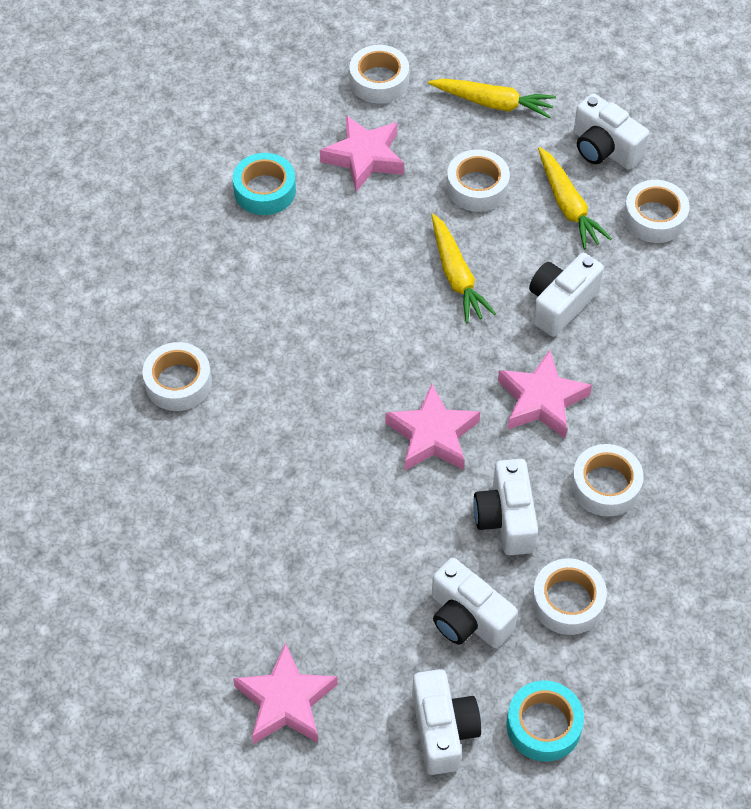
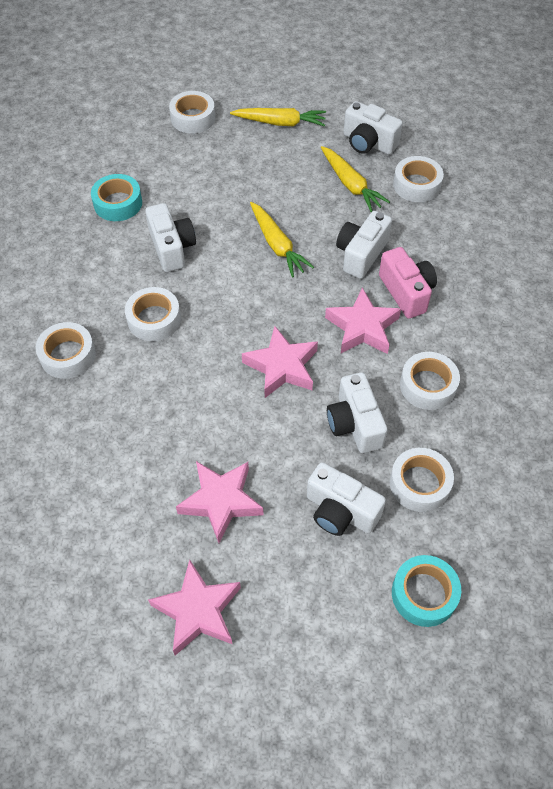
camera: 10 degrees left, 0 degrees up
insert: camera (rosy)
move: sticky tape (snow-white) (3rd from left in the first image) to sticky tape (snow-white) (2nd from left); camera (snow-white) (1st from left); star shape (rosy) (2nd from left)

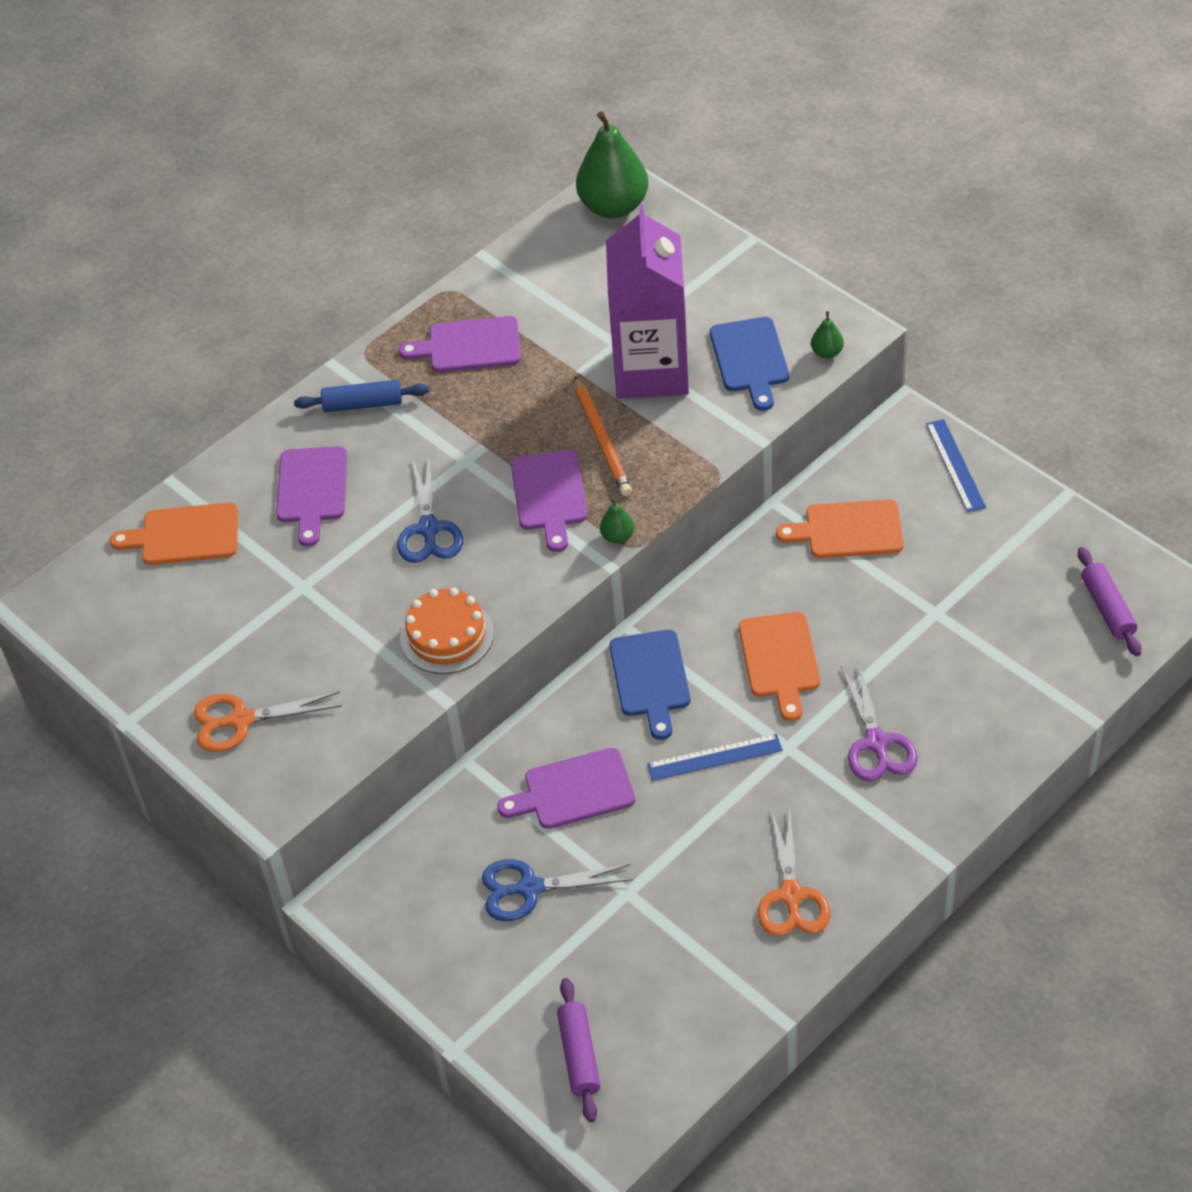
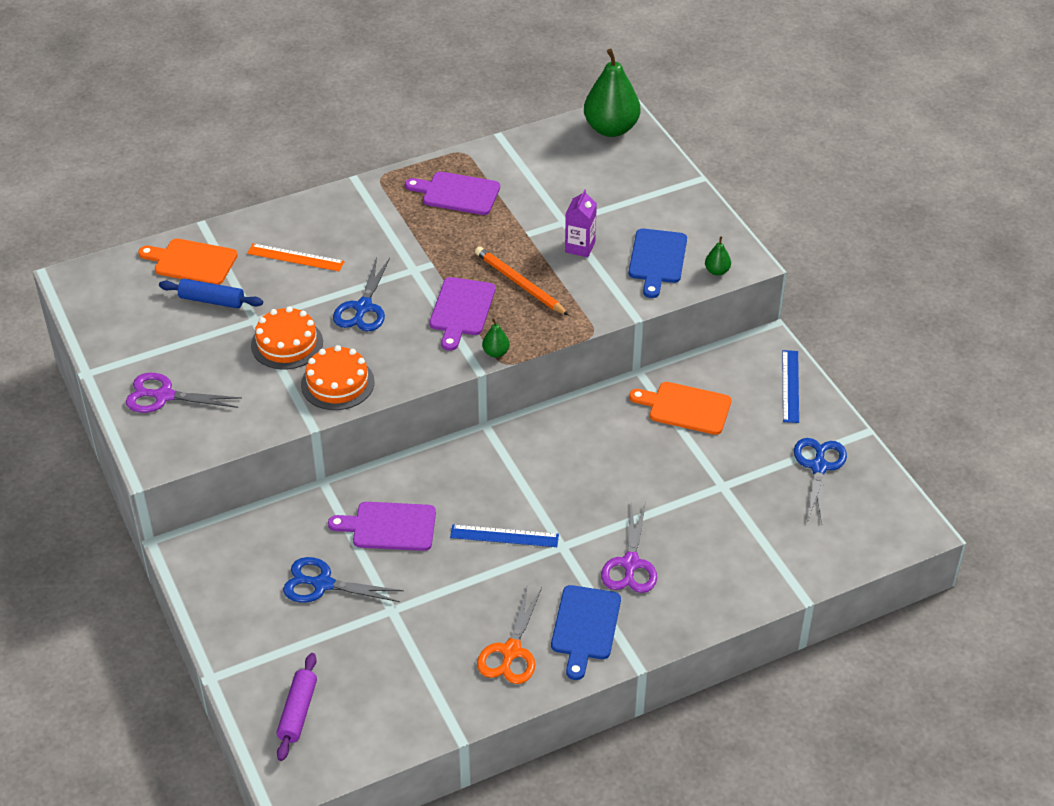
camera: 15 degrees right, 5 degrees down
delete: chopping board (orange-coloured) (2nd from left); pastry roller (royal purple) (2nd from left)
insert: gateau (orange-coloured) (1st from left); pair of scissors (royal blue) (3rd from left)
move: pastry roller (royal blue); chopping board (royal blue) (1st from left)
replace: chopping board (royal purple) (1st from left) to ruler (orange-coloured)
recolor: pair of scissors (orange-coloured) (1st from left) to pair of scissors (royal purple) (1st from left)
rotate: wooden pencil (orange-coloured) 135 degrees clockwise
resize: juice carton (royal purple) x0.44

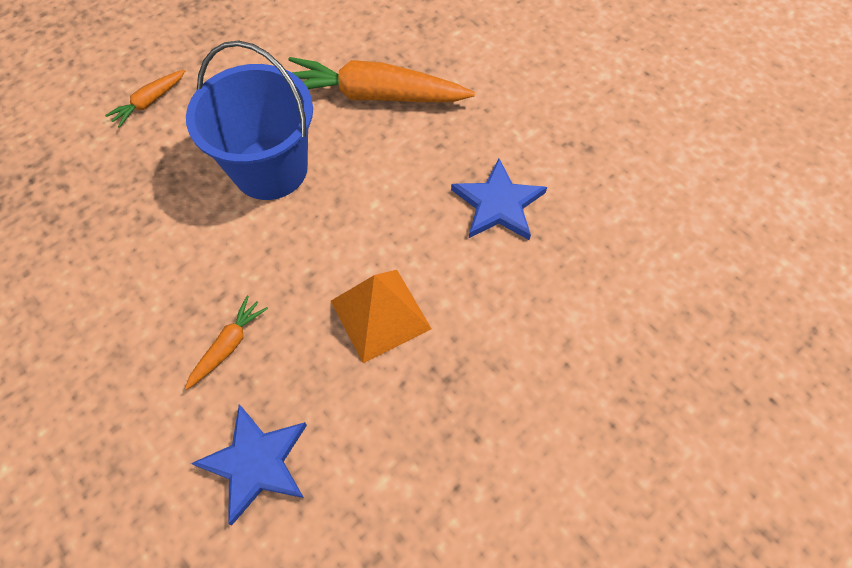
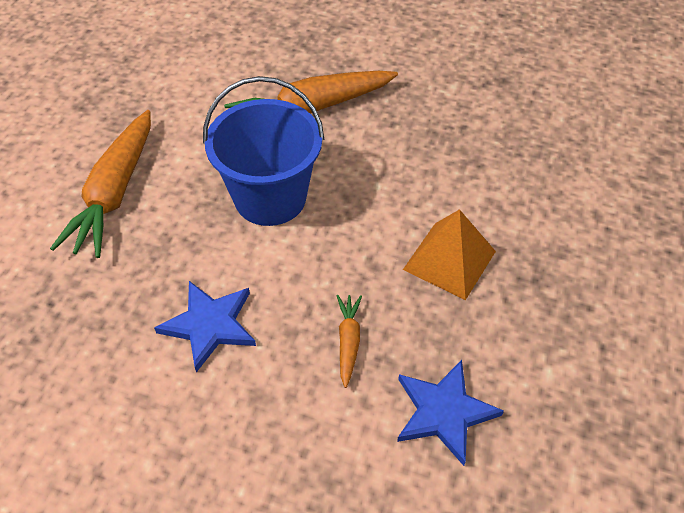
camera: 30 degrees left, 10 degrees down
move: star shape (royal blue) (2nd from left in the first image) to star shape (royal blue) (1st from left)
resize: root vegetable (orange-coloured) (1st from left) x2.12

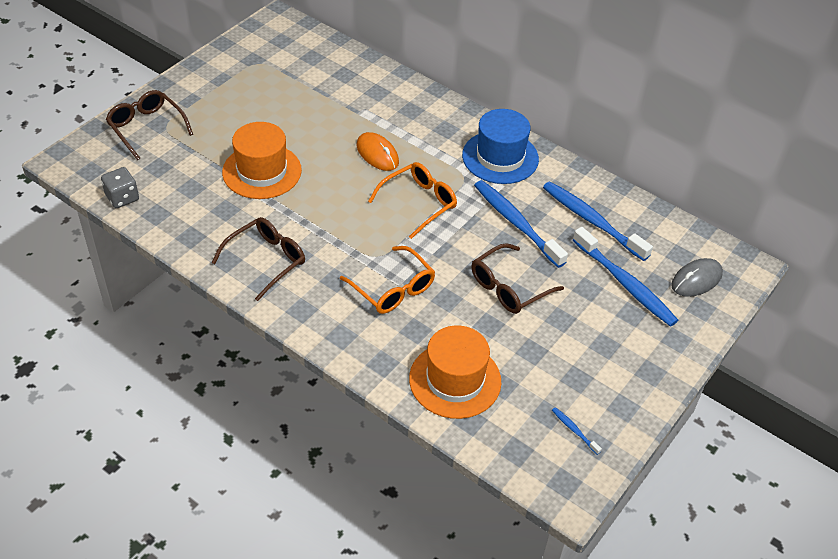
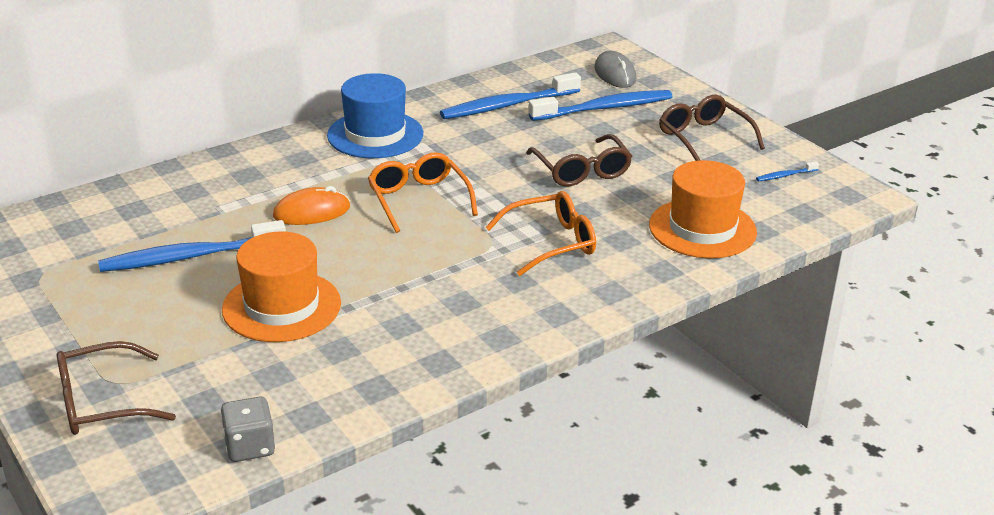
camera: 70 degrees left, 15 degrees down
move: dental brush (royal blue) (1st from left); glasses (brown) (2nd from left in the first image) to glasses (brown) (3rd from left)

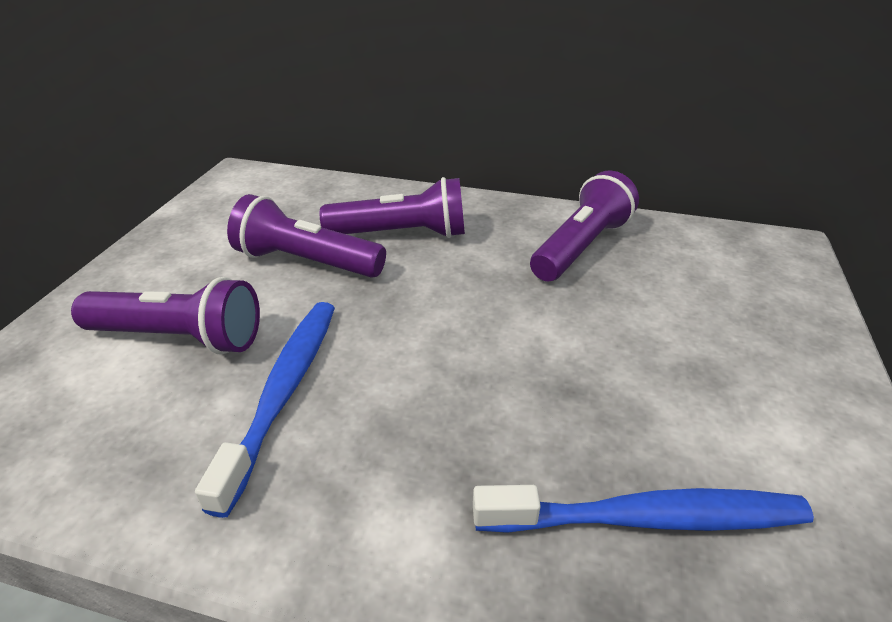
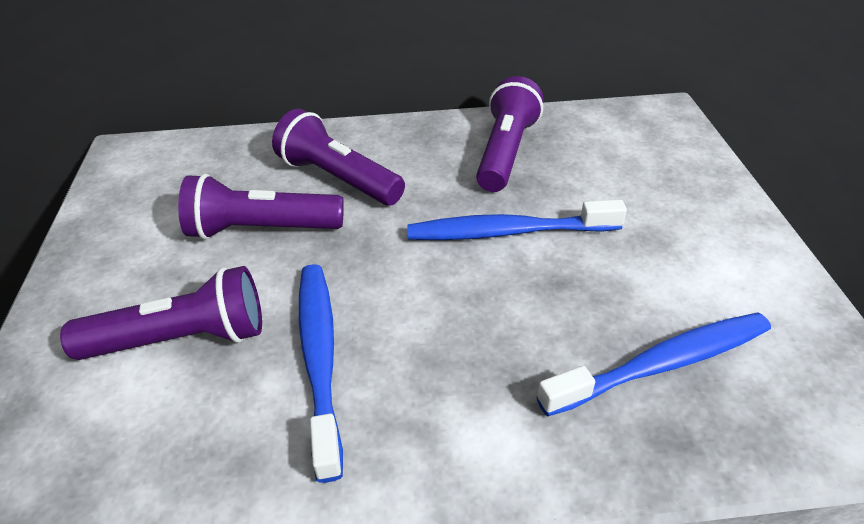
camera: 20 degrees left, 5 degrees up
insert: dental brush (royal blue) (2nd from left)
rotate: pocket torch (royal purple) (3rd from left) 120 degrees counterclockwise

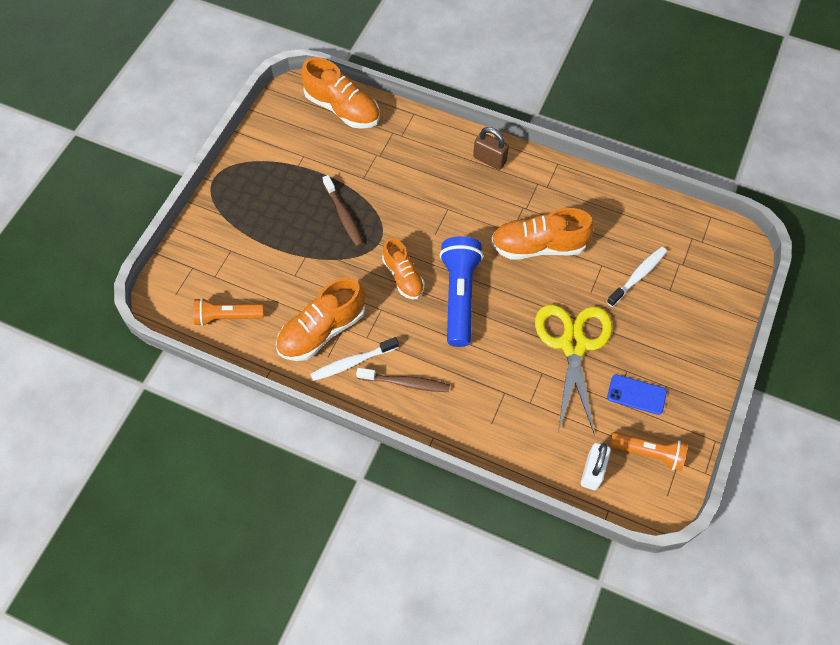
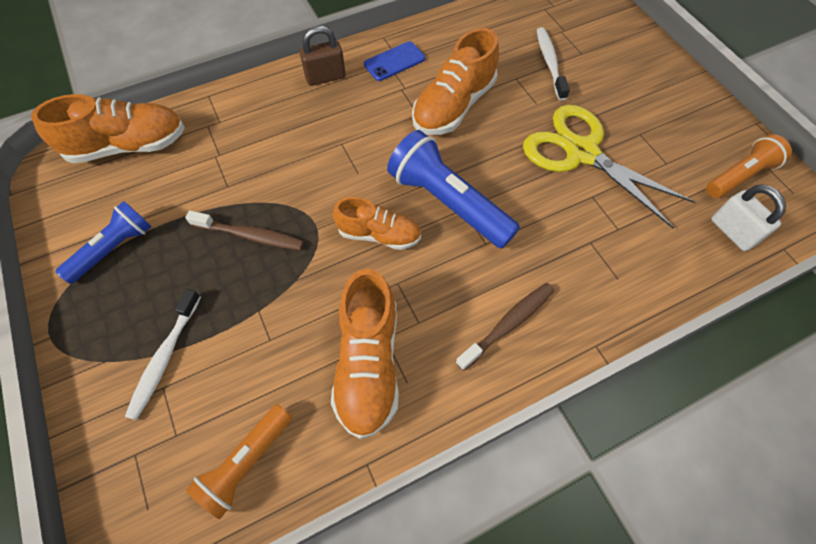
camera: 50 degrees left, 0 degrees up
insert: pocket torch (royal blue) (1st from left)
move: dental brush (snow-white) (1st from left); mobile phone (royal blue)

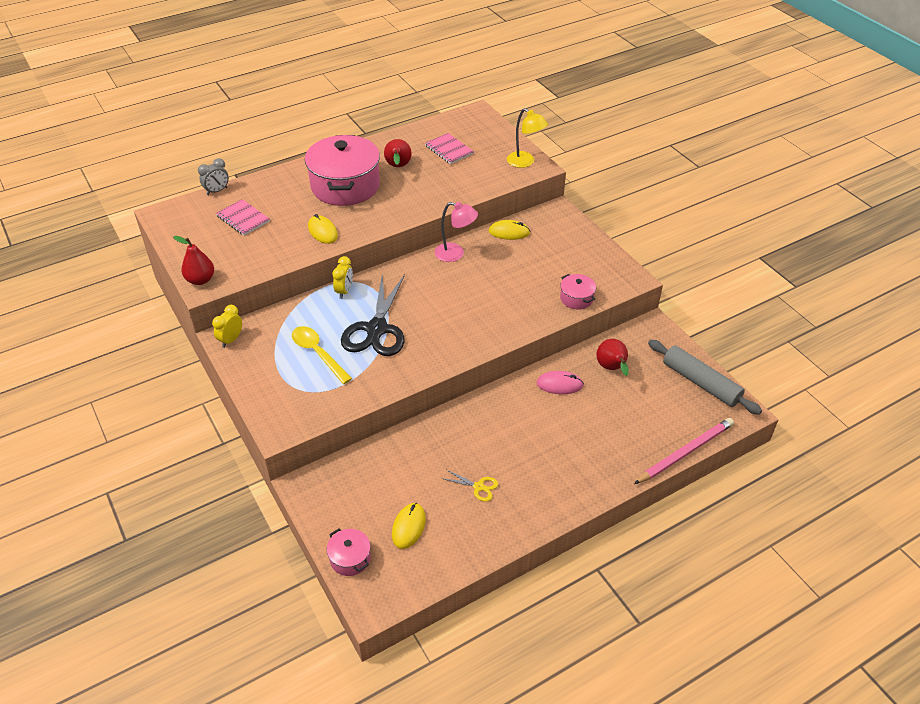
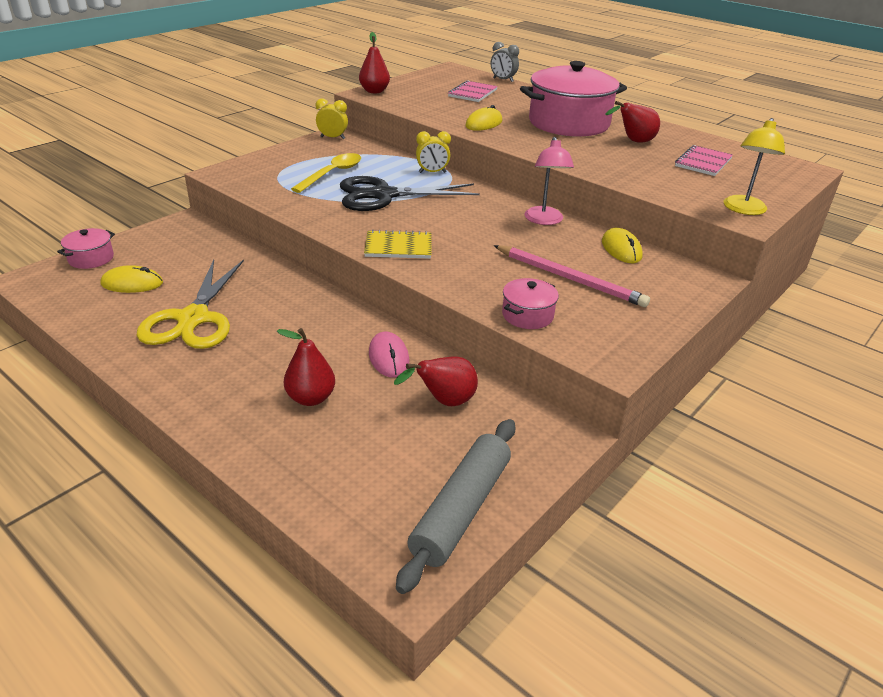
camera: 70 degrees right, 10 degrees down
insert: pear fruit (red) (1st from left); notebook (yellow)
move: wooden pencil (rosy)
resize: pair of scissors (yellow) x2.35

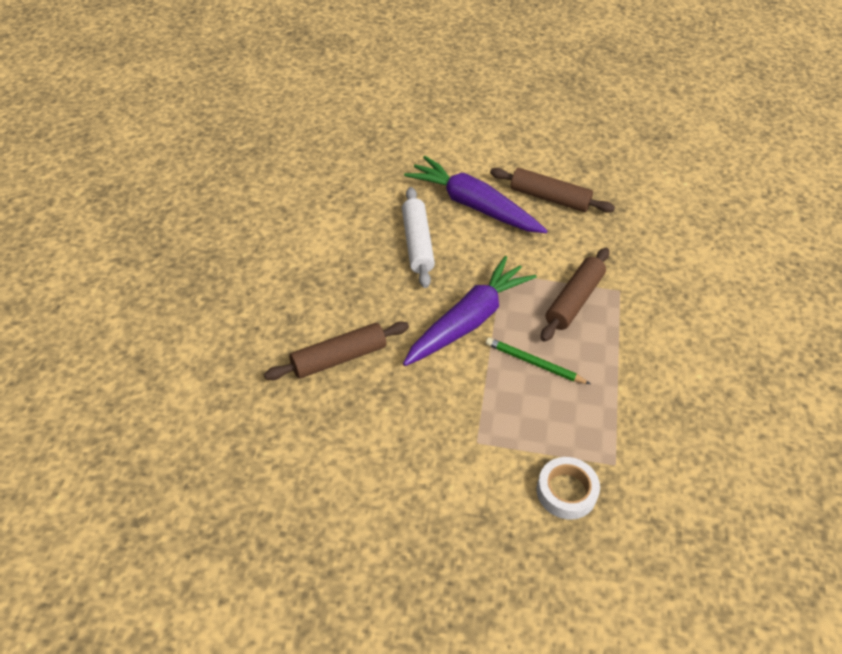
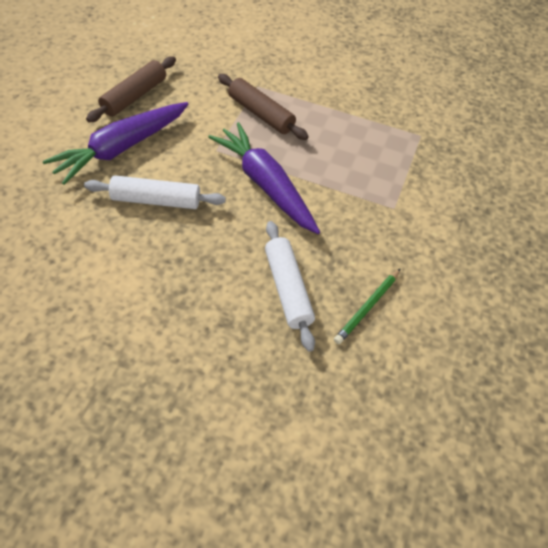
camera: 80 degrees left, 5 degrees up
delete: sticky tape (snow-white)
move: wooden pencil (green)
recolor: pastry roller (brown) (1st from left) to pastry roller (snow-white) (2nd from left)

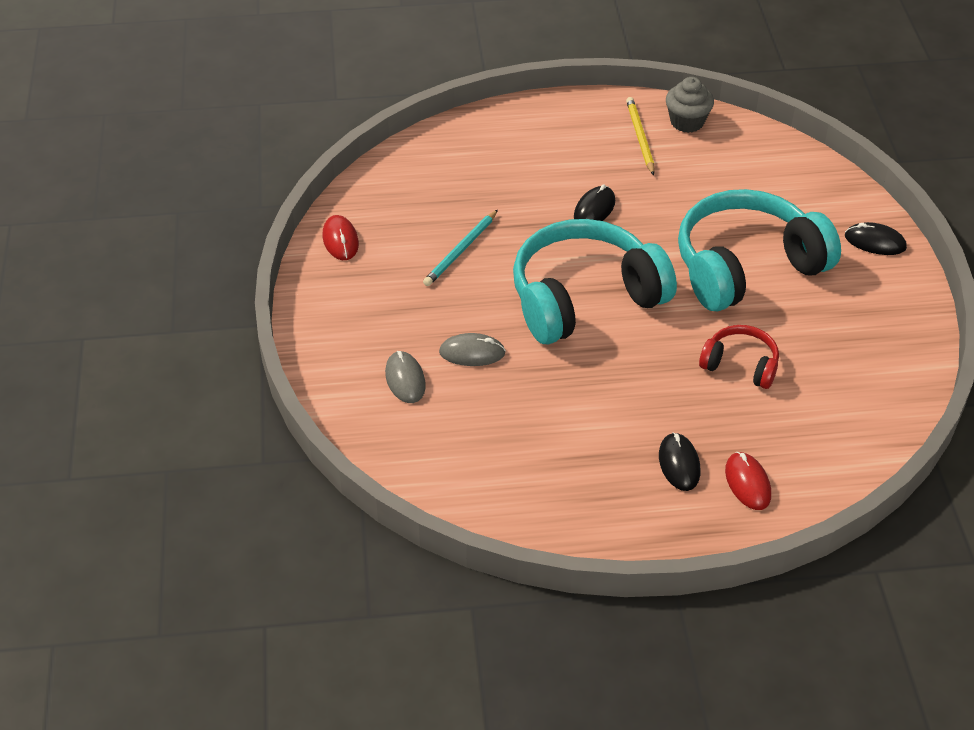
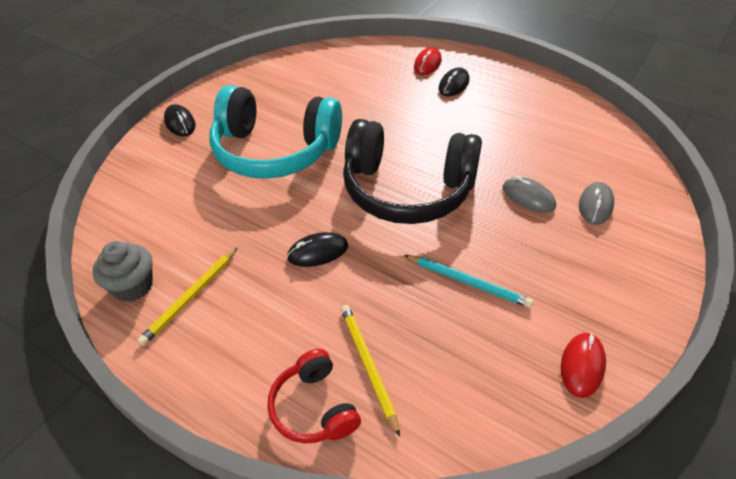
camera: 140 degrees left, 0 degrees up
insert: wooden pencil (yellow) (2nd from left)
move: over-ear headphones (red)
recolor: over-ear headphones (turquoise) (1st from left) to over-ear headphones (black)
rotate: wooden pencil (turquoise) 45 degrees clockwise

